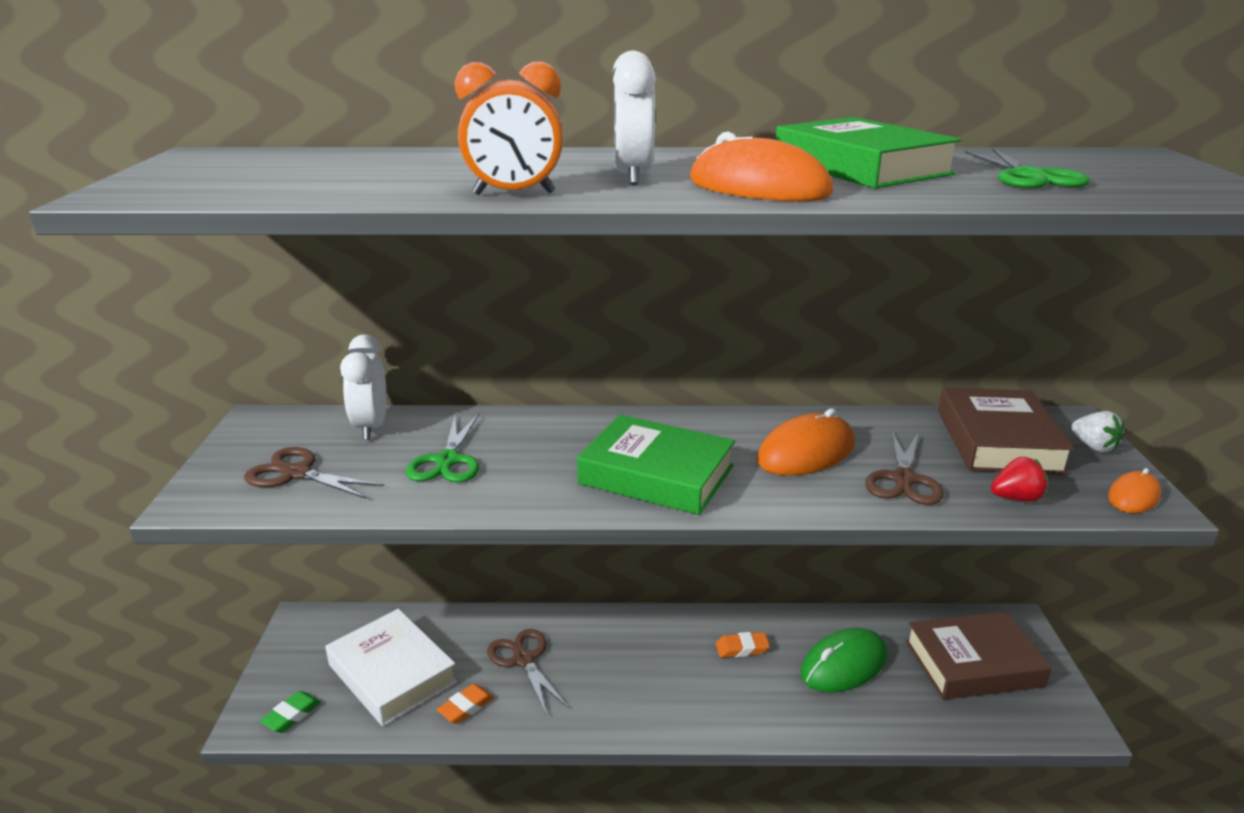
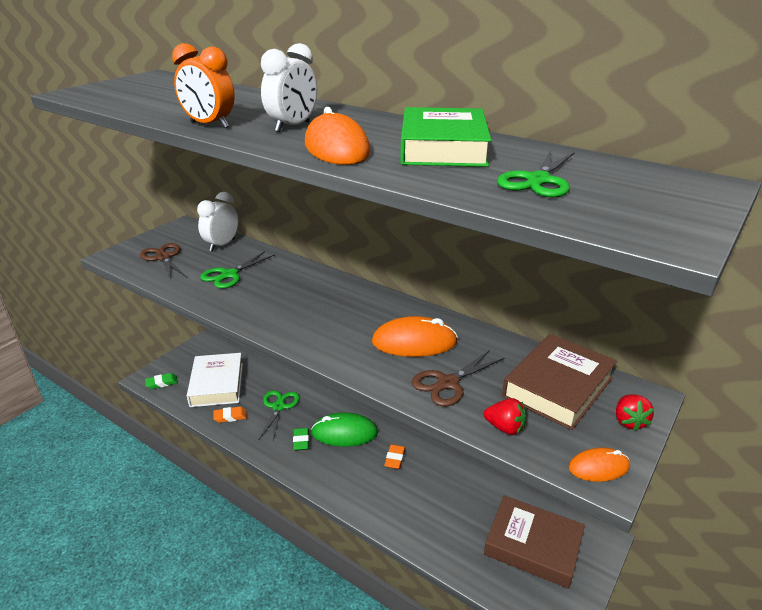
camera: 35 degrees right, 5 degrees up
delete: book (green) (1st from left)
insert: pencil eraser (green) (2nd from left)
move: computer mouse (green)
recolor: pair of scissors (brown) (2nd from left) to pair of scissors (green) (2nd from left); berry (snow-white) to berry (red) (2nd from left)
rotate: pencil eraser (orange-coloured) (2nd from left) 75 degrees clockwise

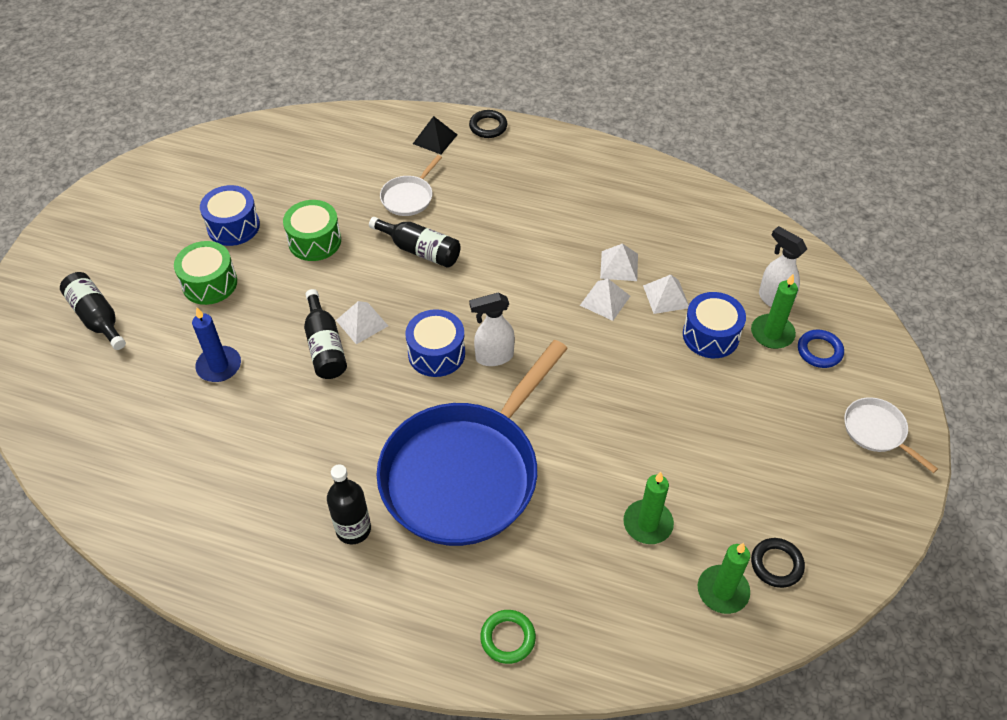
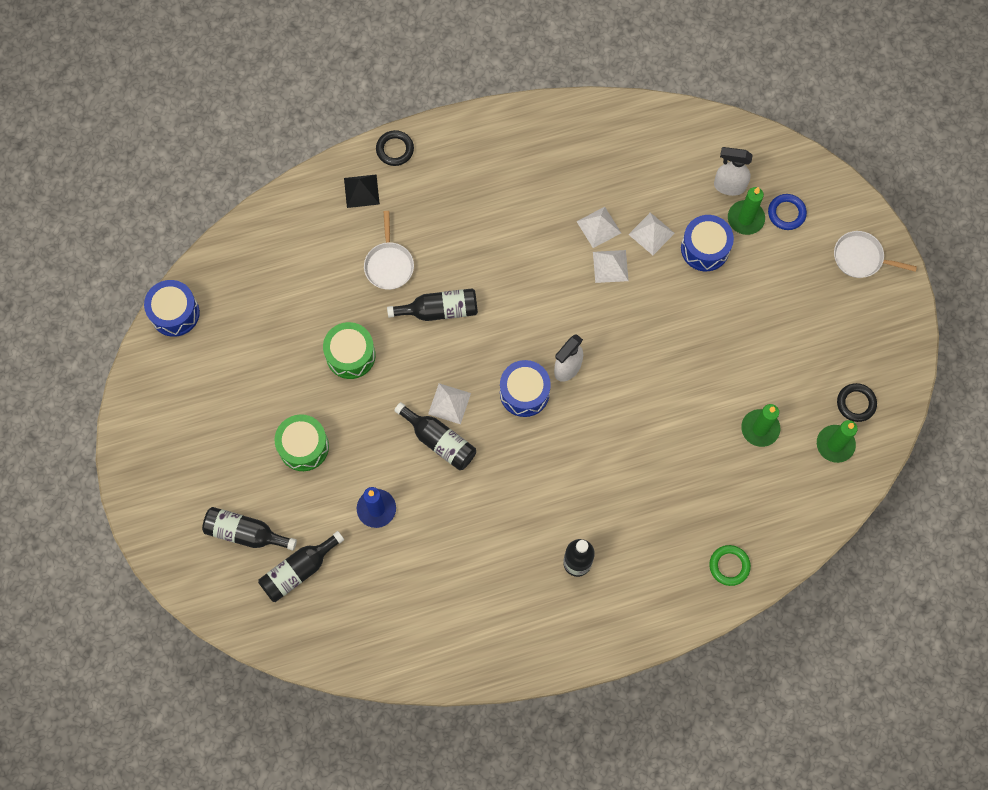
camera: 35 degrees left, 20 degrees up
delete: frying pan (royal blue)
insert: flask (black) (2nd from left)
move: snare drum (royal blue) (1st from left)

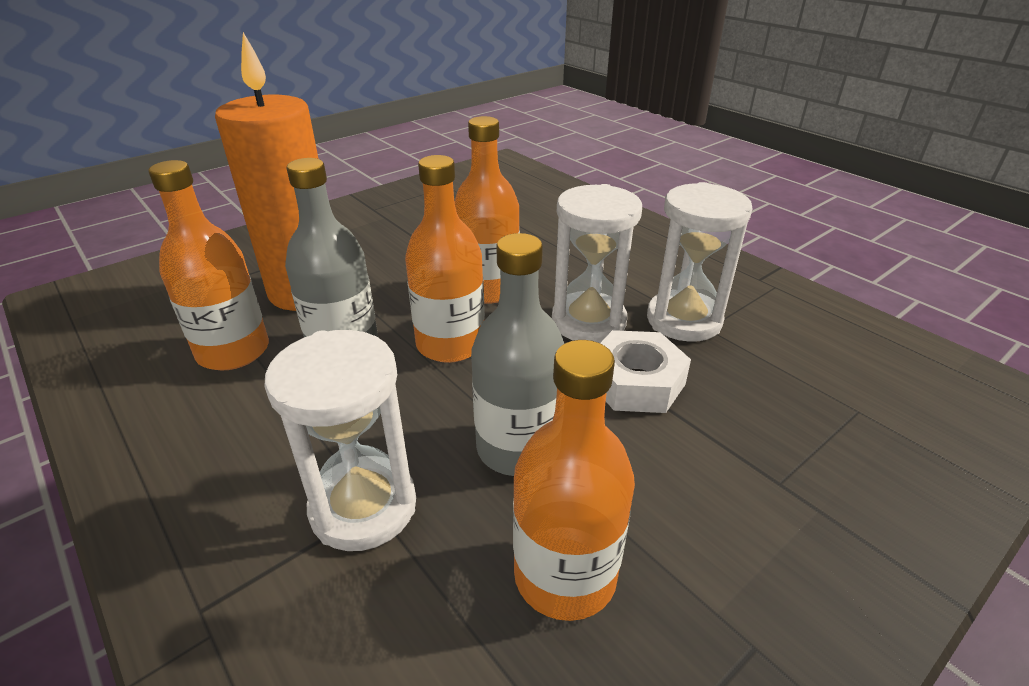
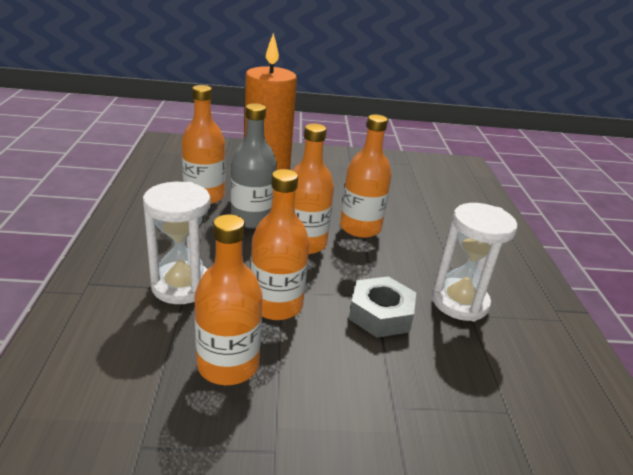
camera: 35 degrees right, 5 degrees down
delete: sand timer (snow-white) (2nd from left)
recolor: flask (gray) (2nd from left) to flask (orange-coloured) (3rd from left); hexagon nut (snow-white) to hexagon nut (gray)

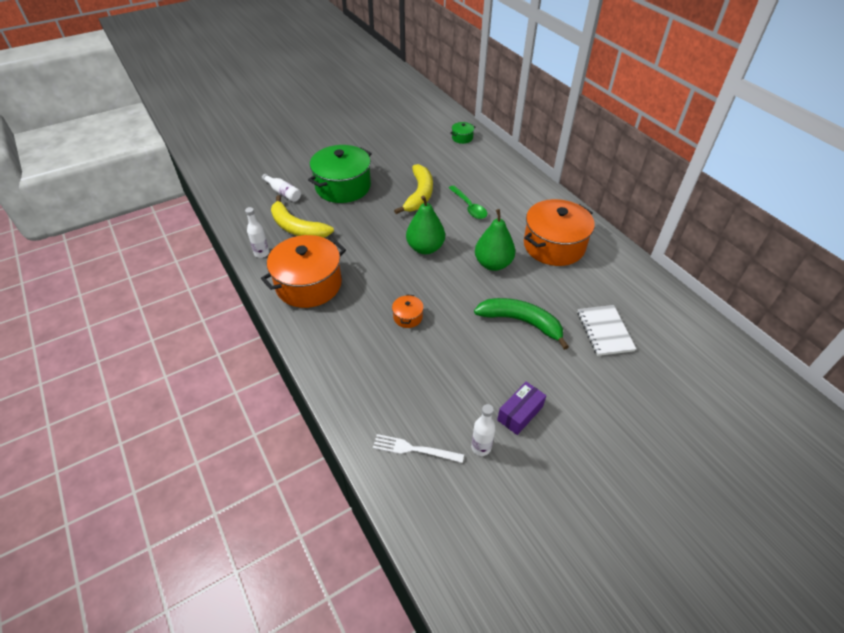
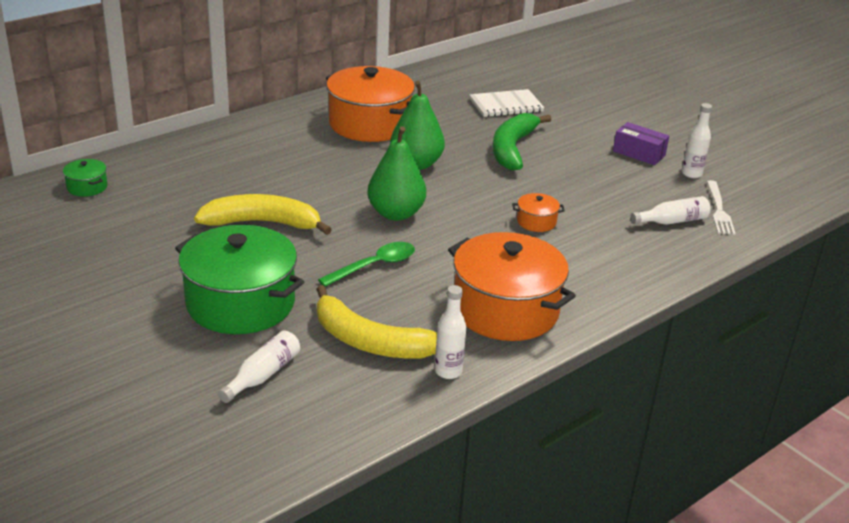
camera: 100 degrees left, 15 degrees down
insert: flask (snow-white) (3rd from left)
move: tablespoon (green)
rotate: banana (yellow) (1st from left in the first image) 90 degrees clockwise

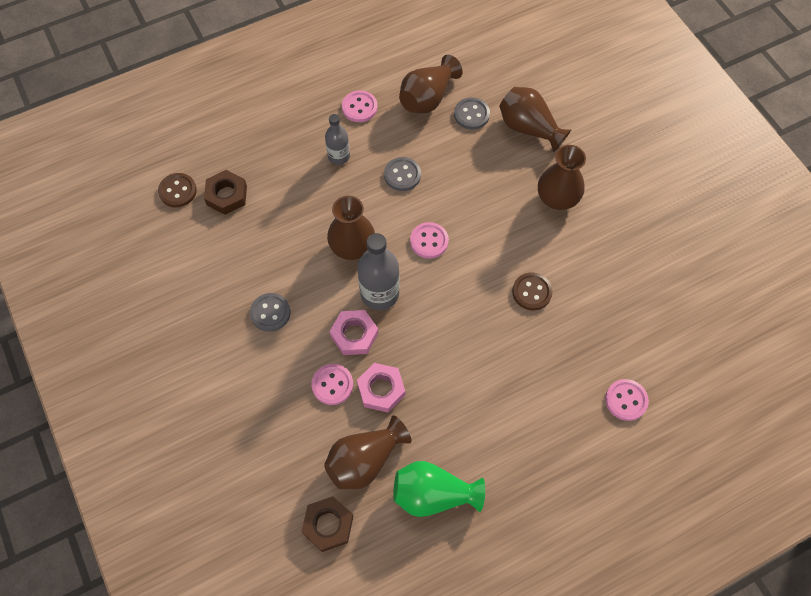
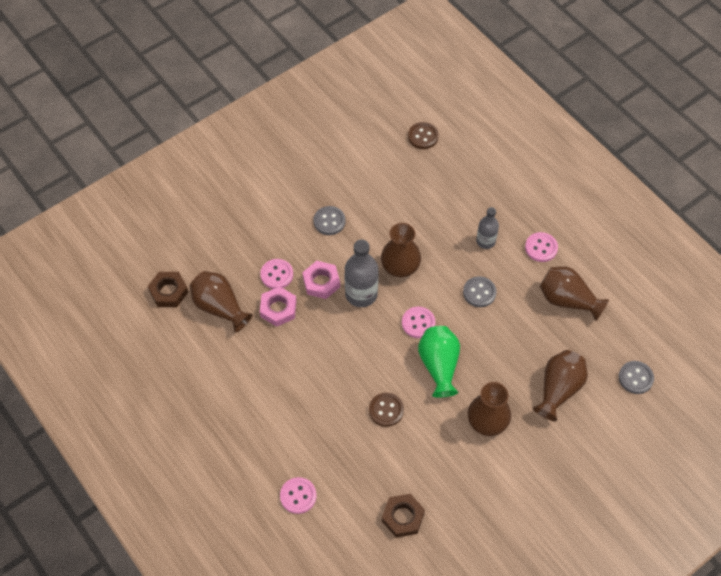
camera: 80 degrees right, 5 degrees down
move: hexagon nut (brown) (1st from left in the first image) to hexagon nut (brown) (2nd from left); vase (green); button (gray) (3rd from left)

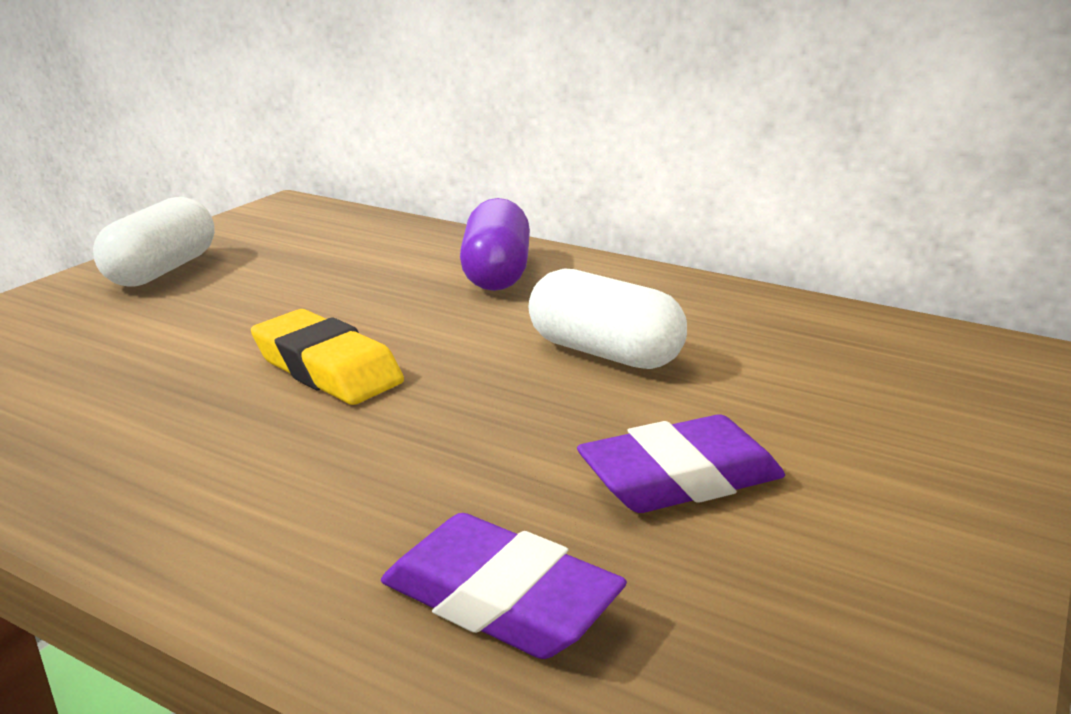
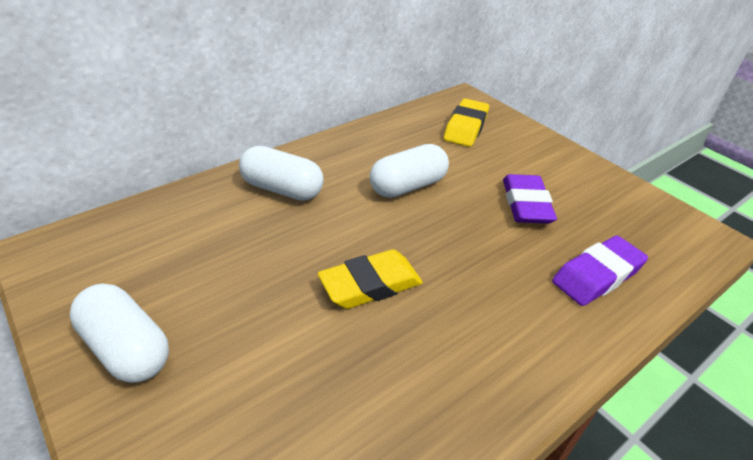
camera: 70 degrees left, 15 degrees up
insert: pencil eraser (yellow) (2nd from left)
recolor: pill (royal purple) to pill (snow-white) (2nd from left)

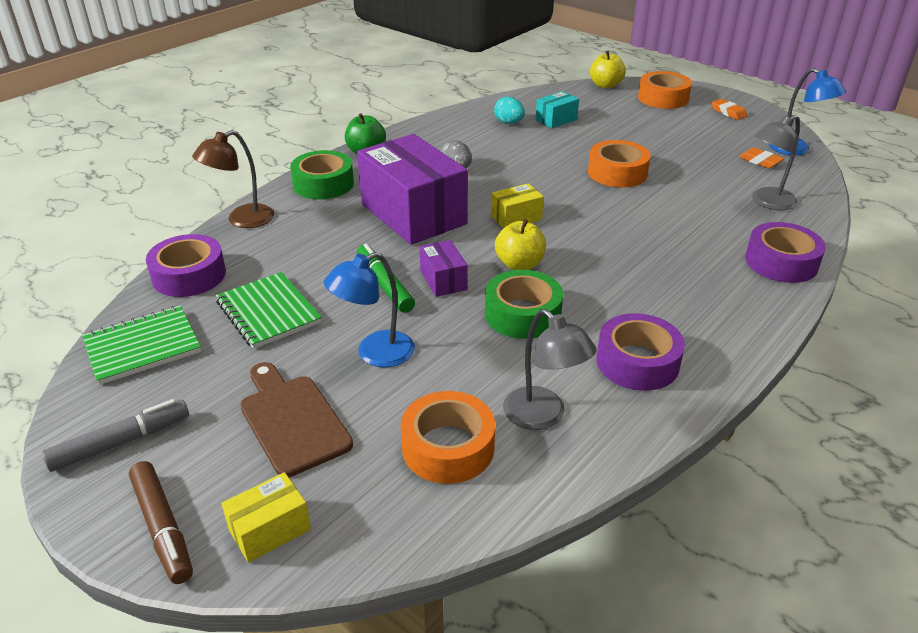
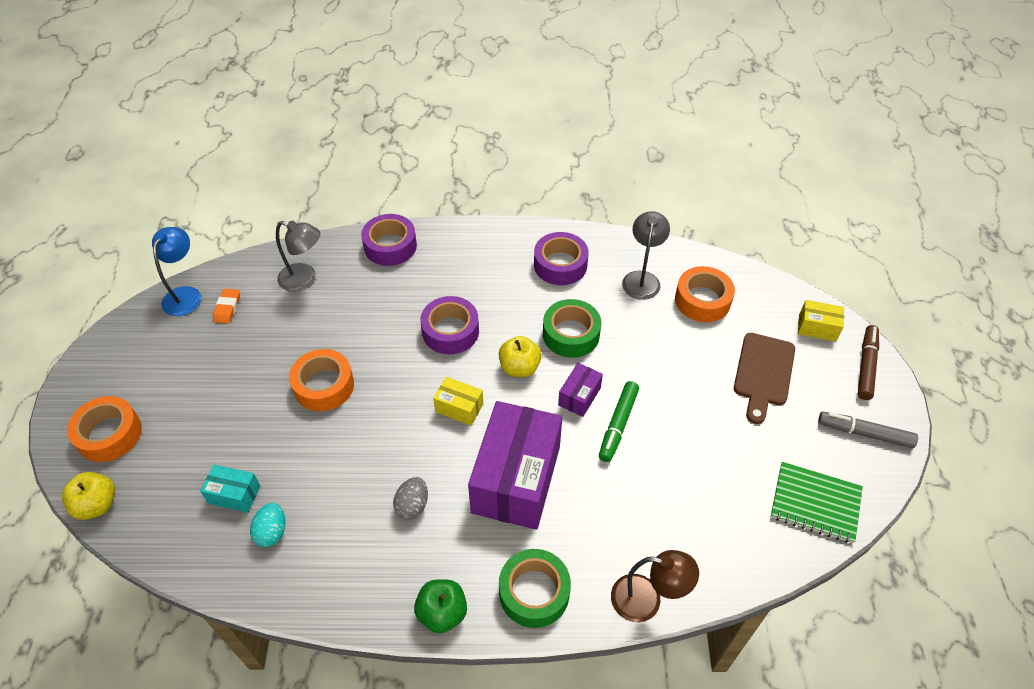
camera: 130 degrees left, 15 degrees up
delete: notebook (green) (2nd from left); reading lamp (royal blue) (1st from left); pencil eraser (orange-coloured) (1st from left)
move: sticky tape (royal purple) (1st from left in the first image) to sticky tape (royal purple) (2nd from left)

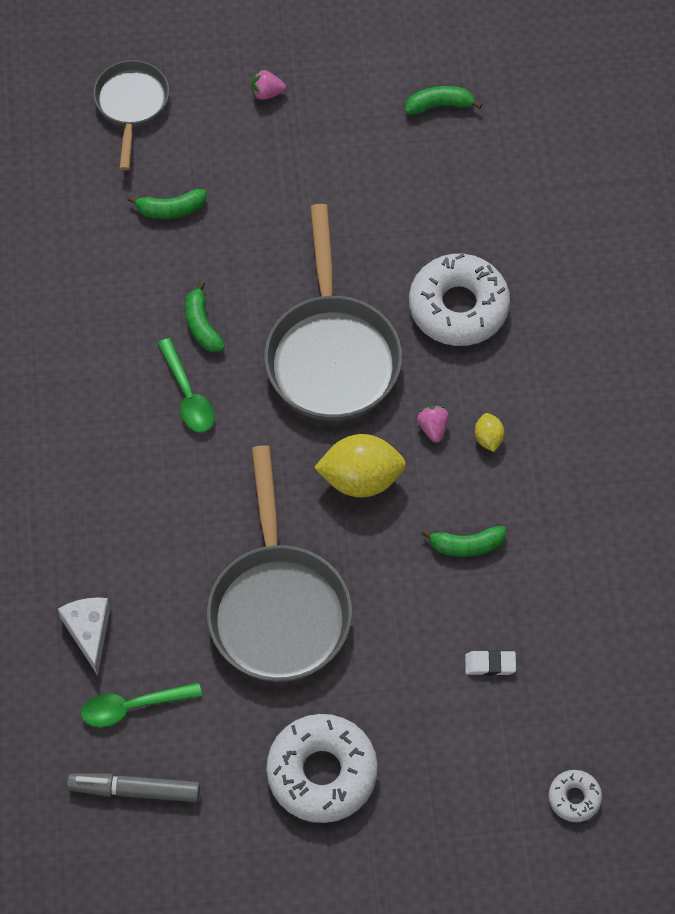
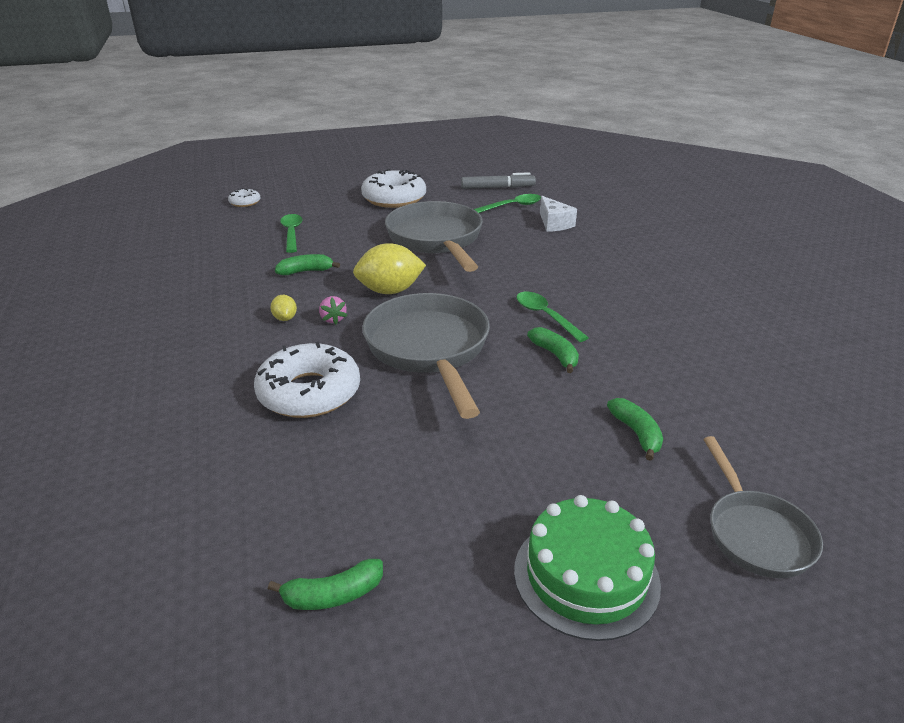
camera: 170 degrees right, 30 degrees down
replace: pencil eraser (snow-white) to tablespoon (green) (1st from left); berry (rosy) (1st from left) to gateau (green)
rotate: banana (green) (1st from left in the first image) 90 degrees clockwise

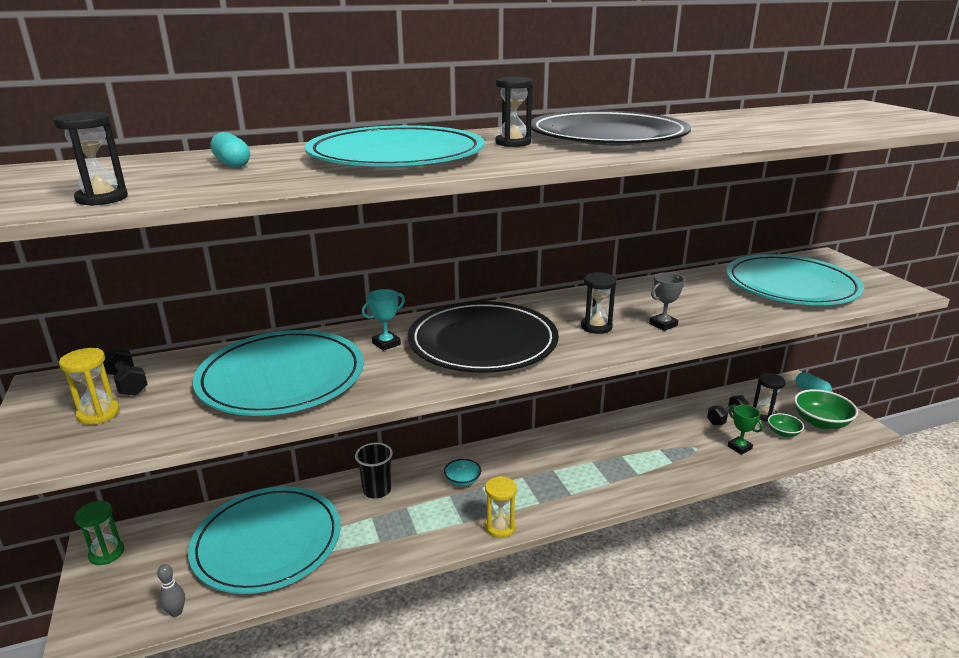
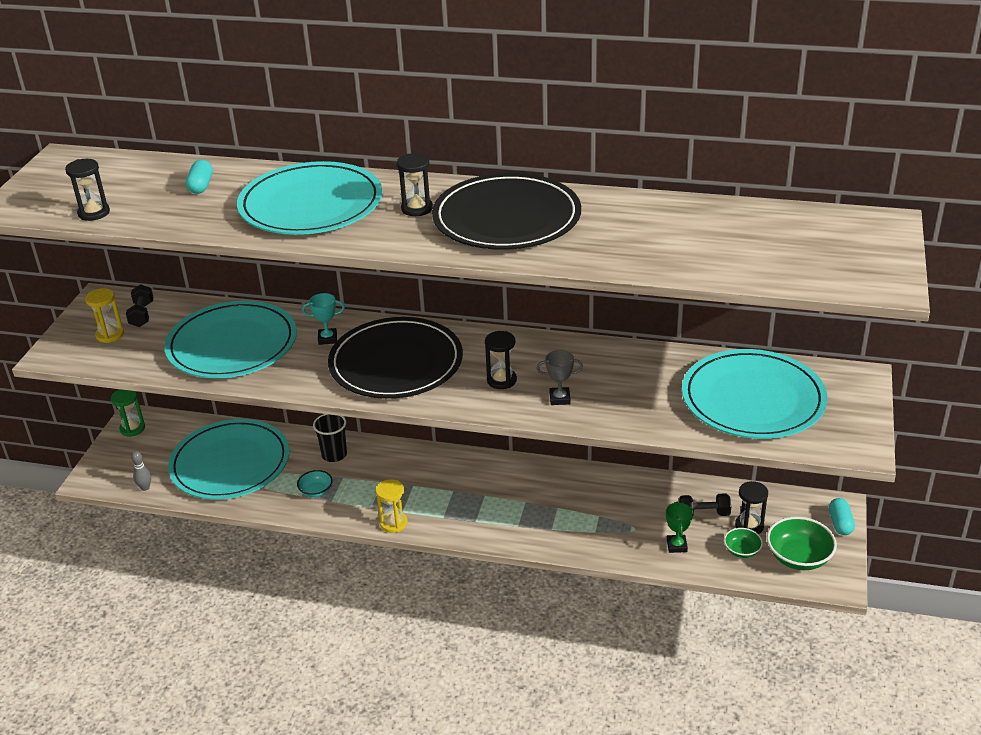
camera: 35 degrees right, 10 degrees up
move: bowl (turquoise)

